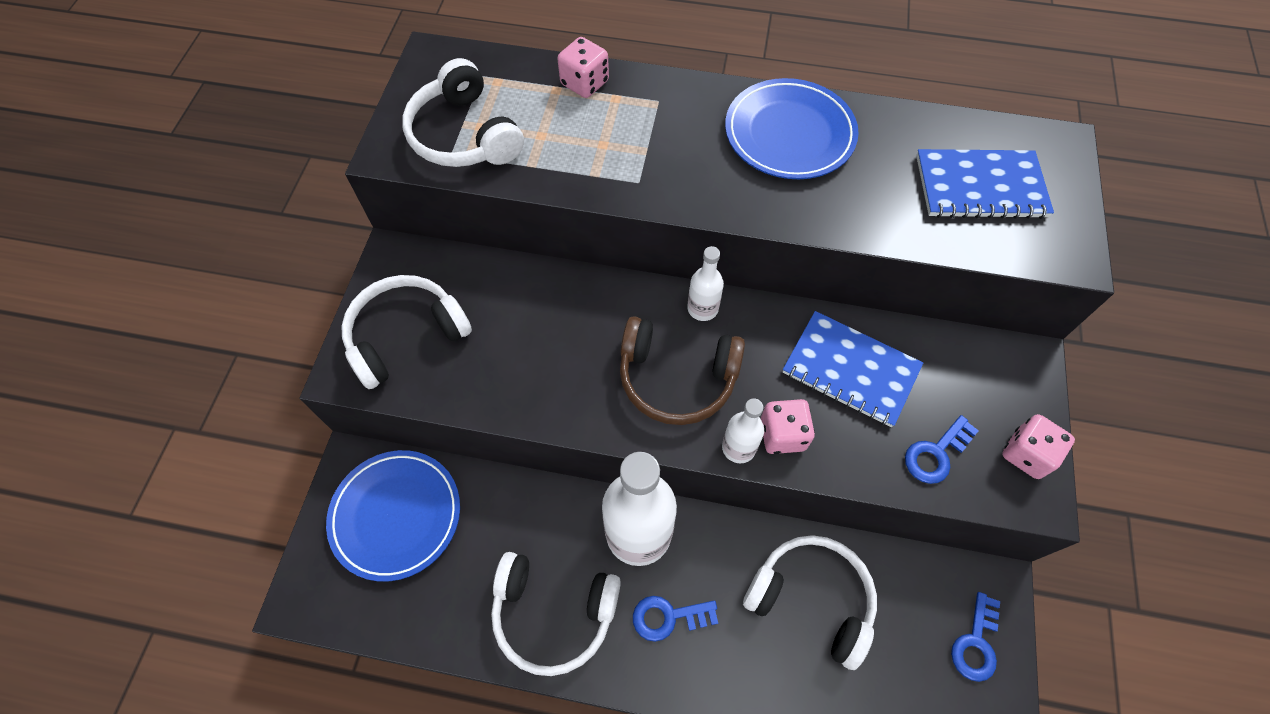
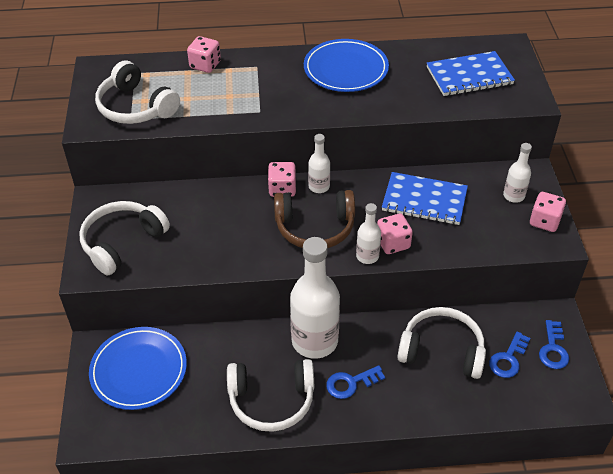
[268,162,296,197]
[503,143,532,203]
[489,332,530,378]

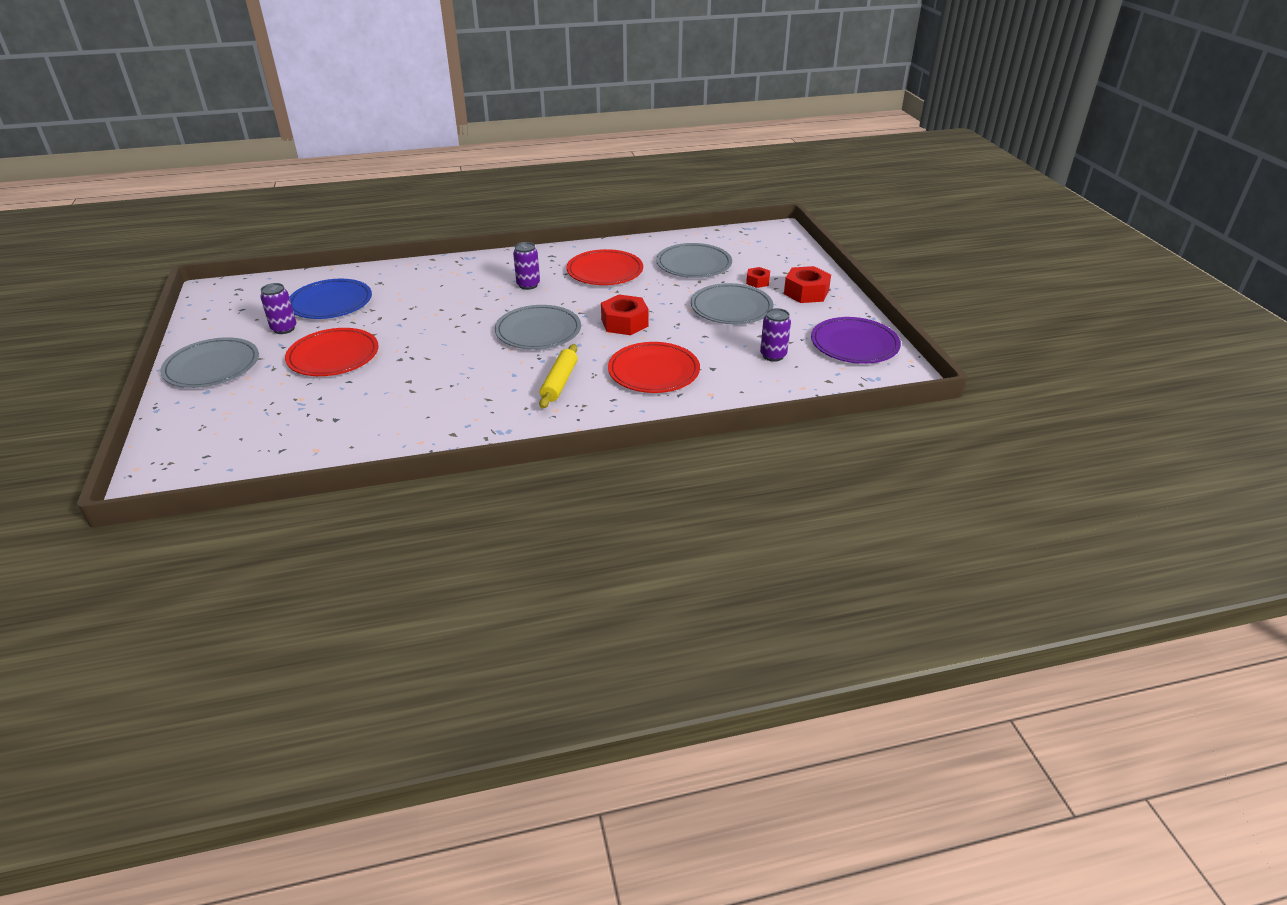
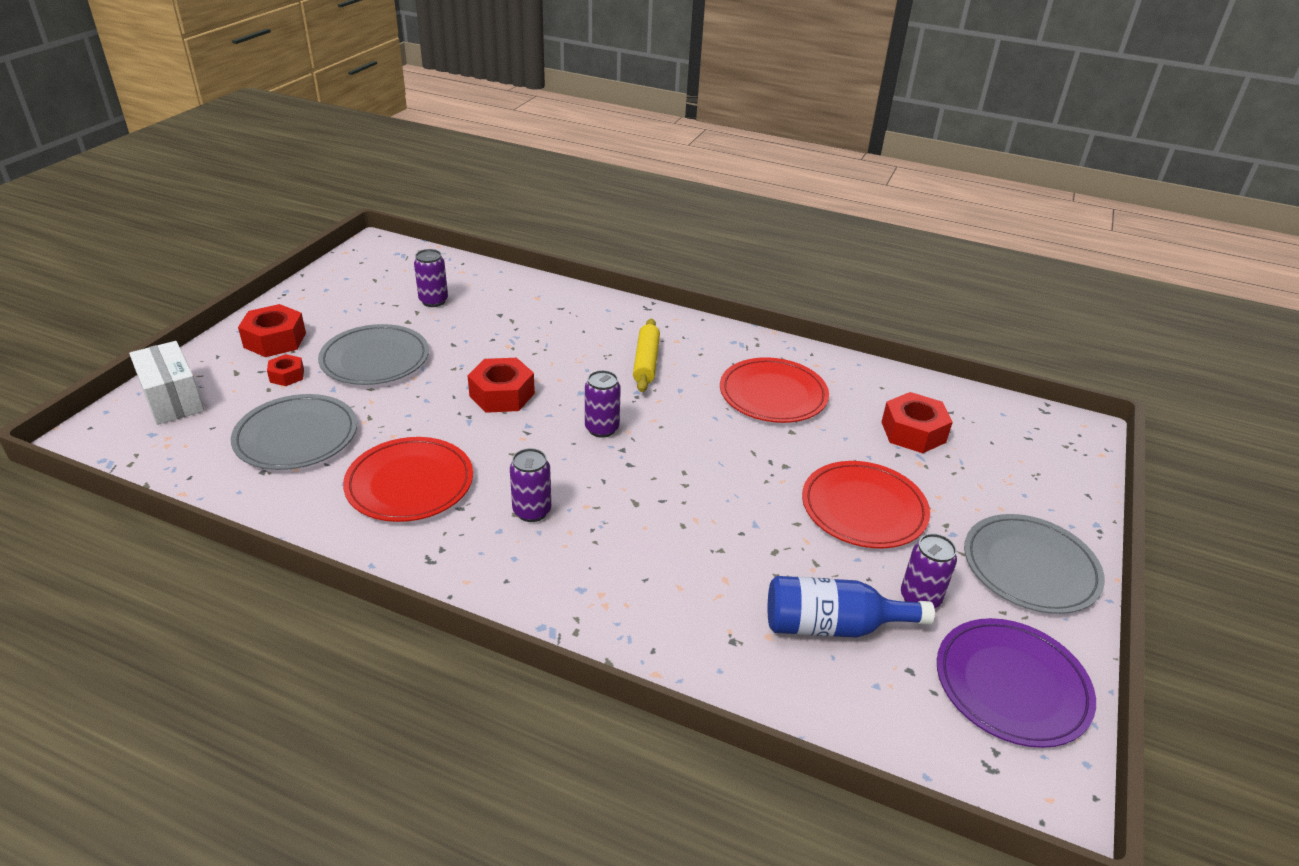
[129,341,204,425]
[882,392,953,453]
[720,357,829,423]
[937,618,1096,748]
[768,576,935,638]
[585,370,621,438]
[633,318,660,392]

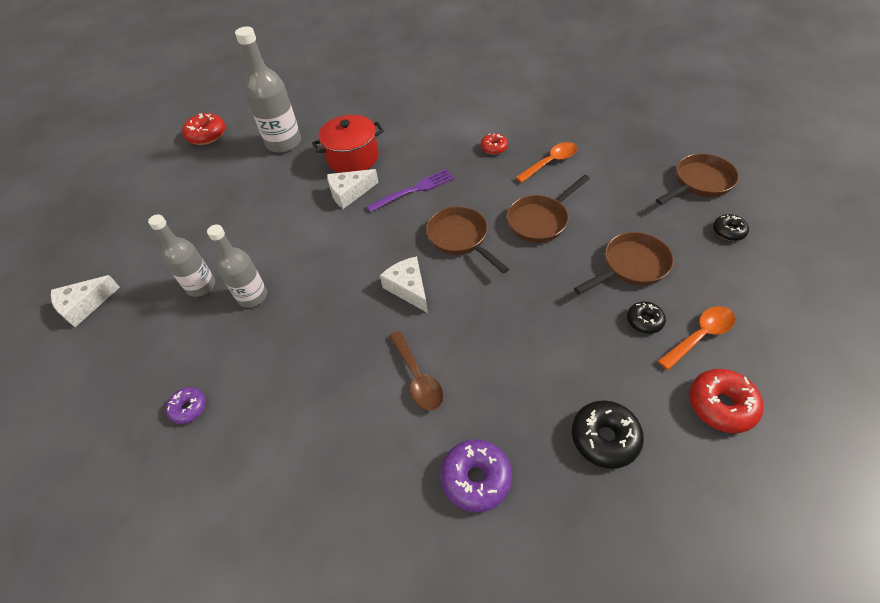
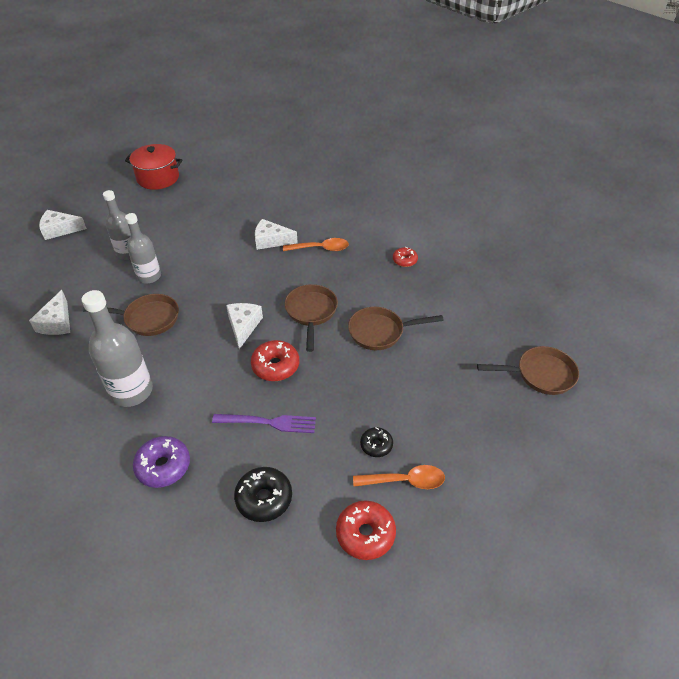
[389,331,444,411] (first image)
[713,214,749,241] (first image)
[251,340,299,381]
[82,290,153,407]
[125,144,182,190]
[212,414,316,433]
[283,238,349,251]
[83,294,179,336]
[29,290,70,335]

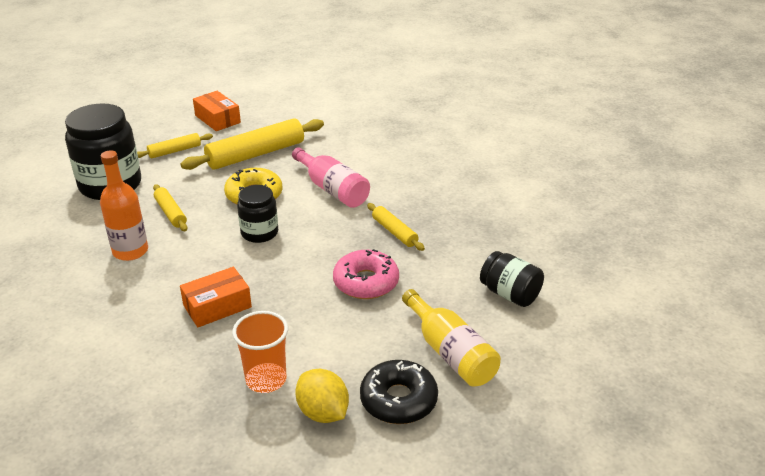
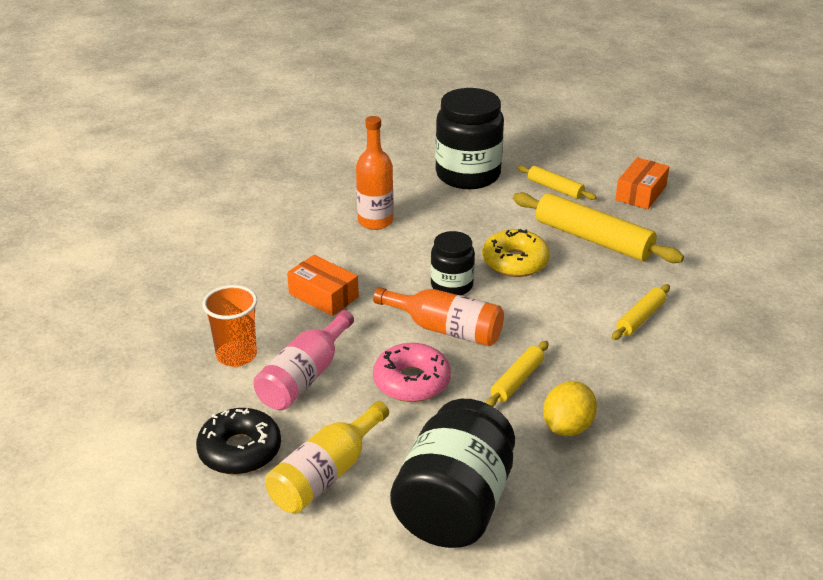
[373,287,504,346]
[612,284,670,340]
[253,310,354,410]
[543,381,597,436]
[390,399,515,548]

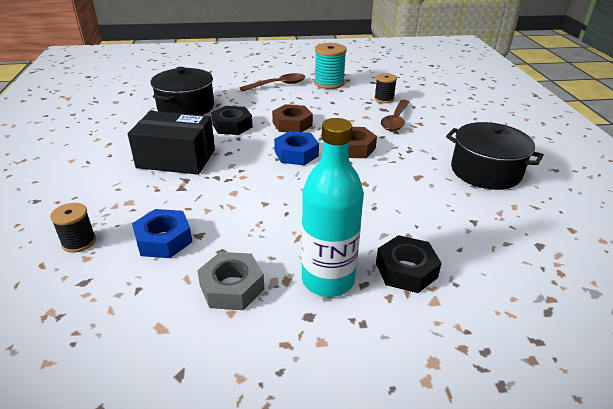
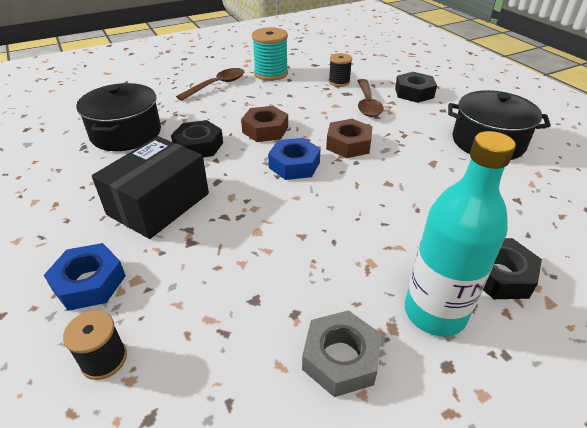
[395,72,437,103]
[44,243,126,311]
[92,136,209,239]

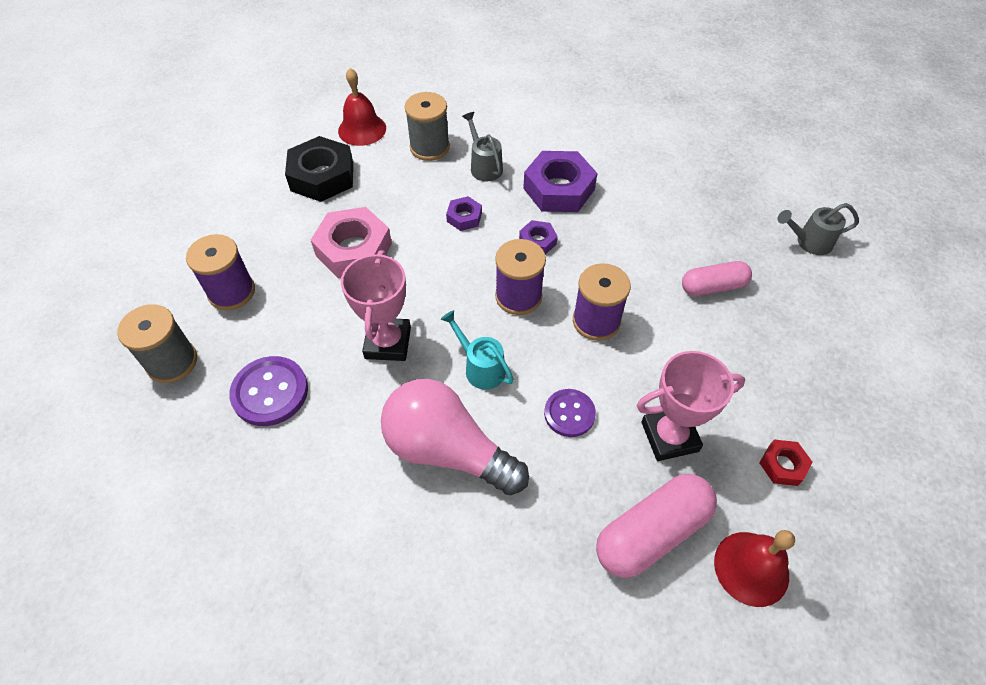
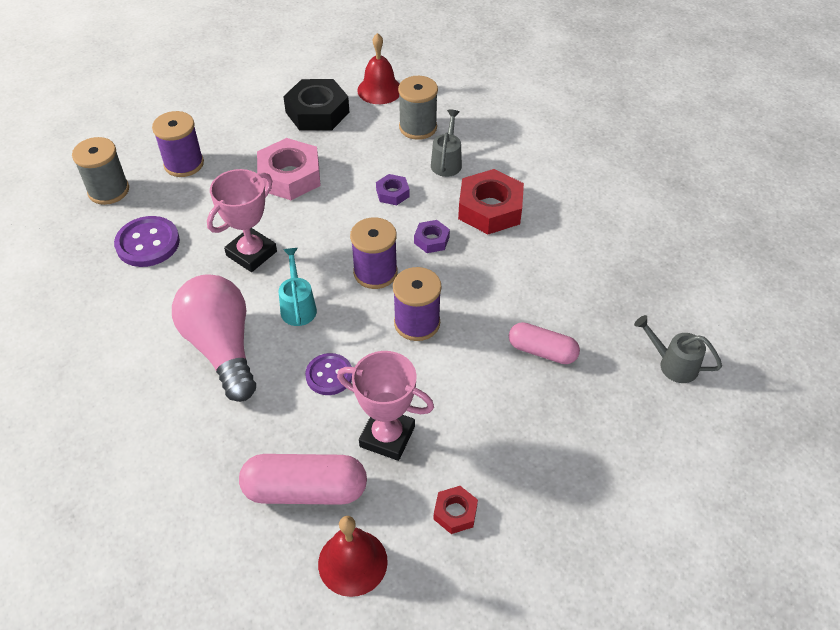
[458,169,524,234]

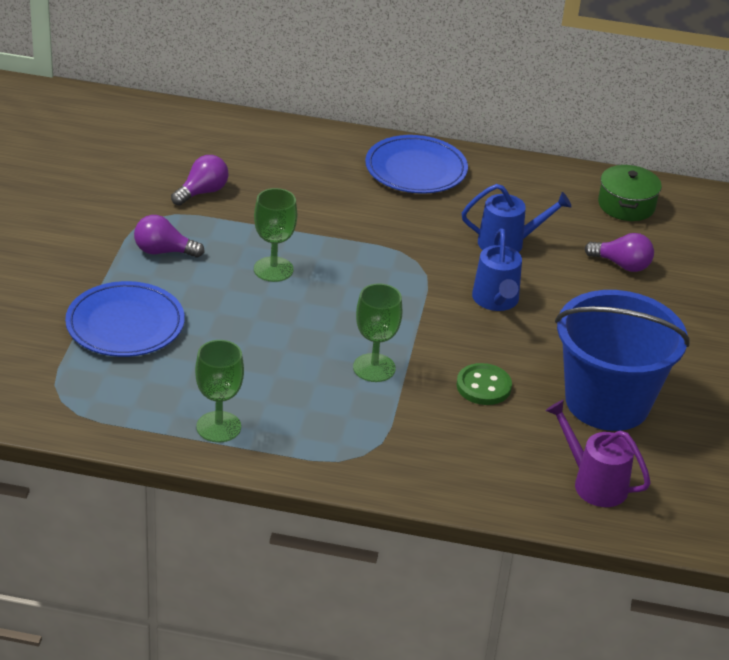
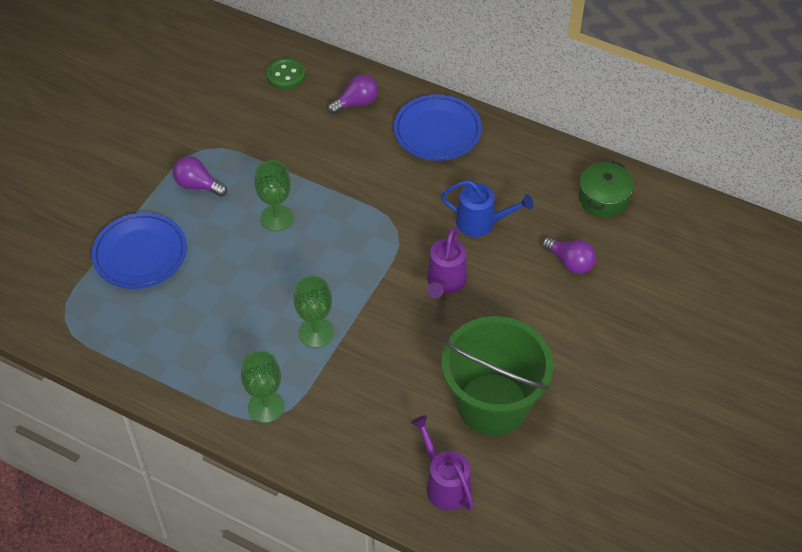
[327,74,378,114]
[241,351,284,423]
[266,58,305,89]
[427,227,467,298]
[442,316,553,436]

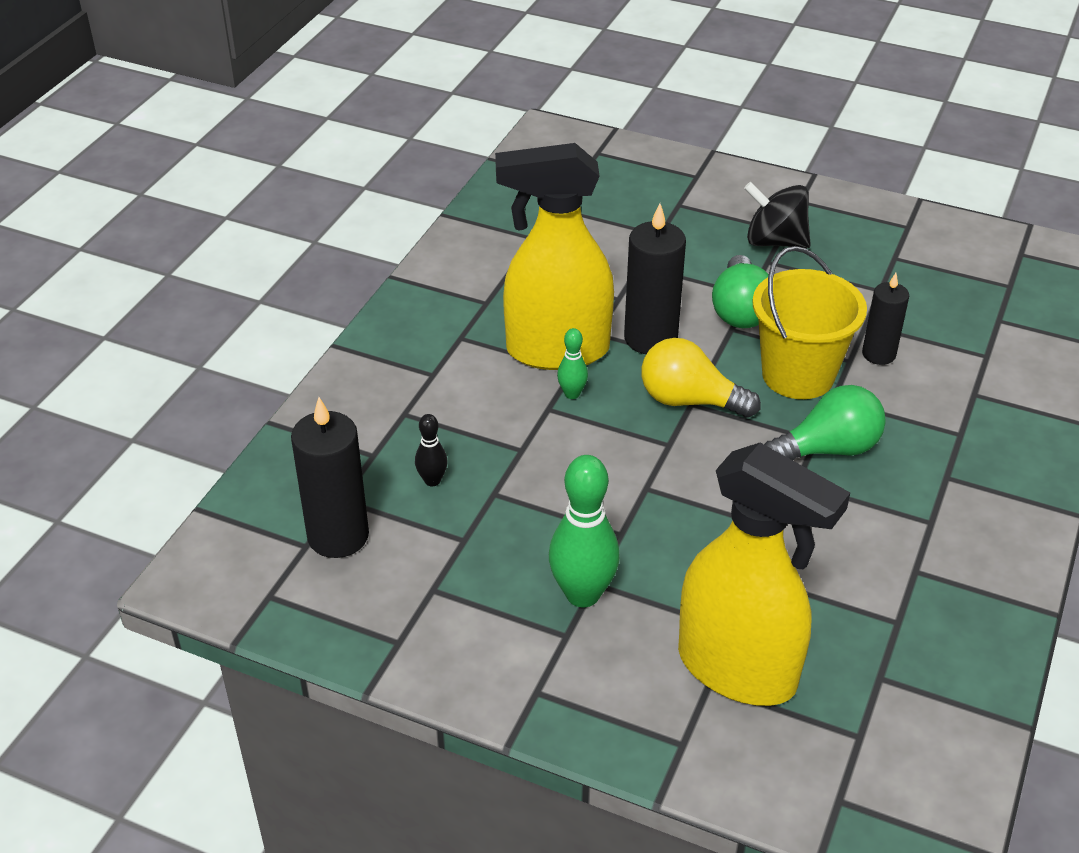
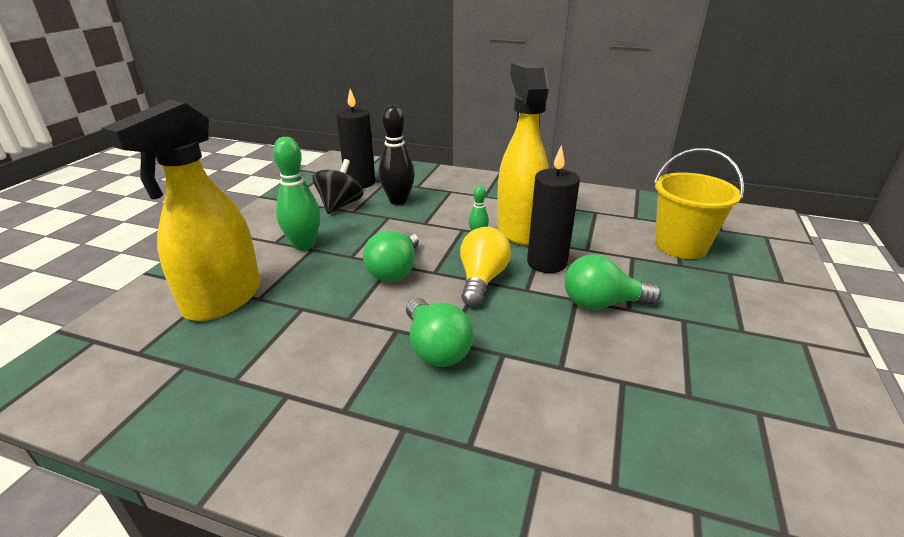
[862,273,909,365] (first image)
[363,231,419,282]
[312,159,363,214]
[654,148,744,259]
[379,104,415,205]

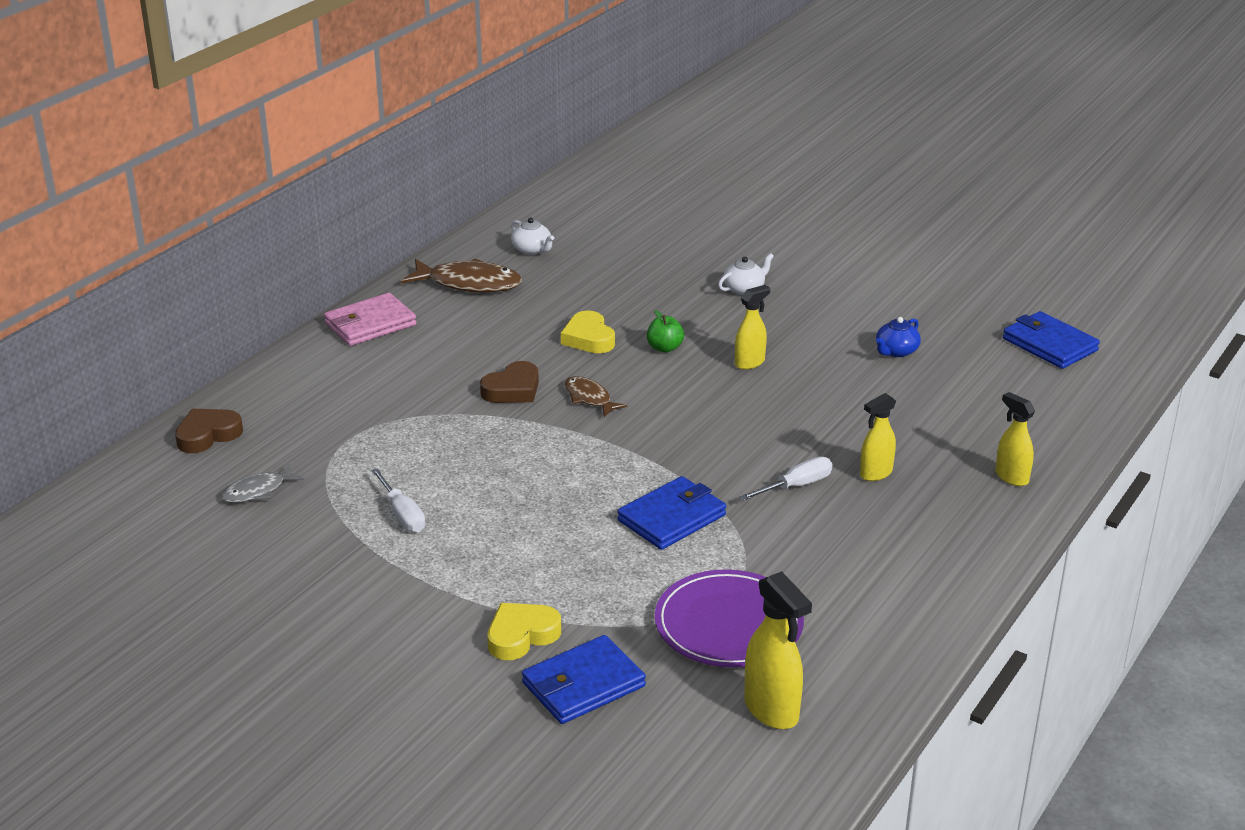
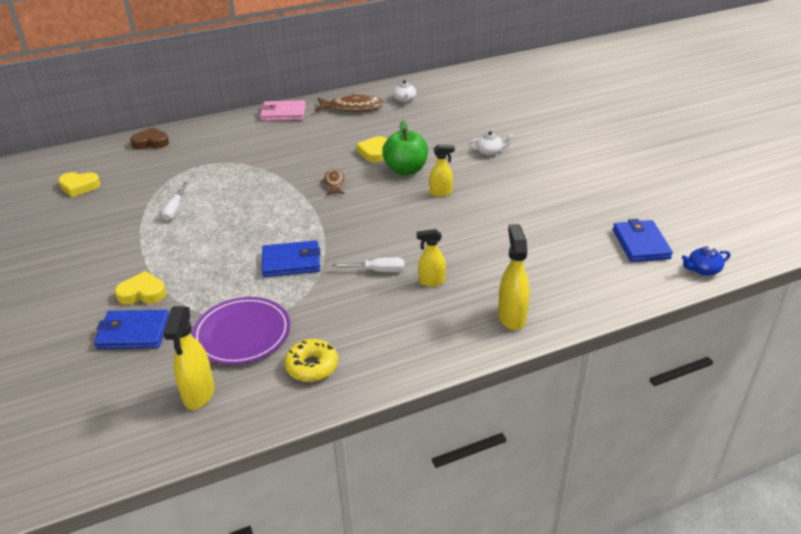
[221,464,304,503] (first image)
[480,361,539,403] (first image)
[58,172,101,197]
[284,339,338,382]
[682,246,730,276]
[315,94,384,112]
[382,121,428,175]
[498,224,530,330]

